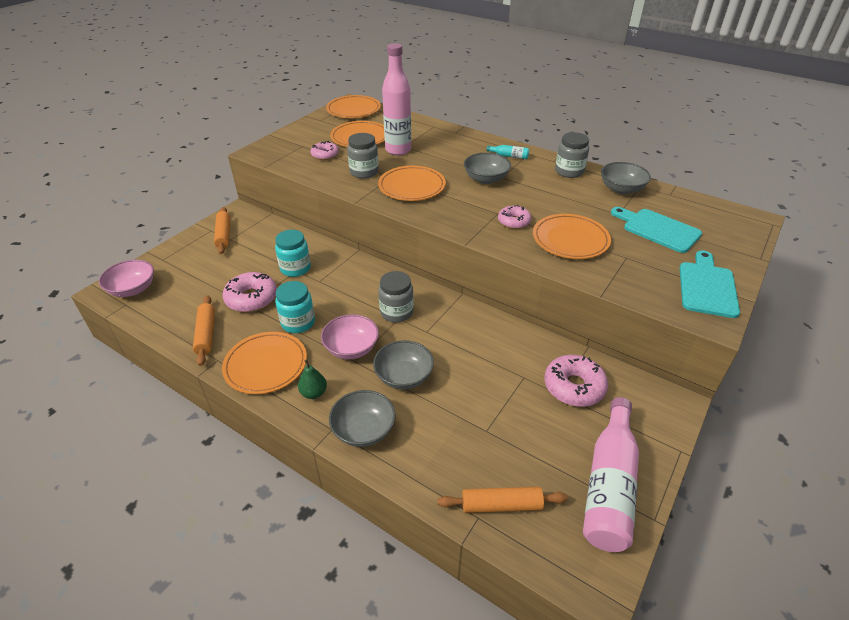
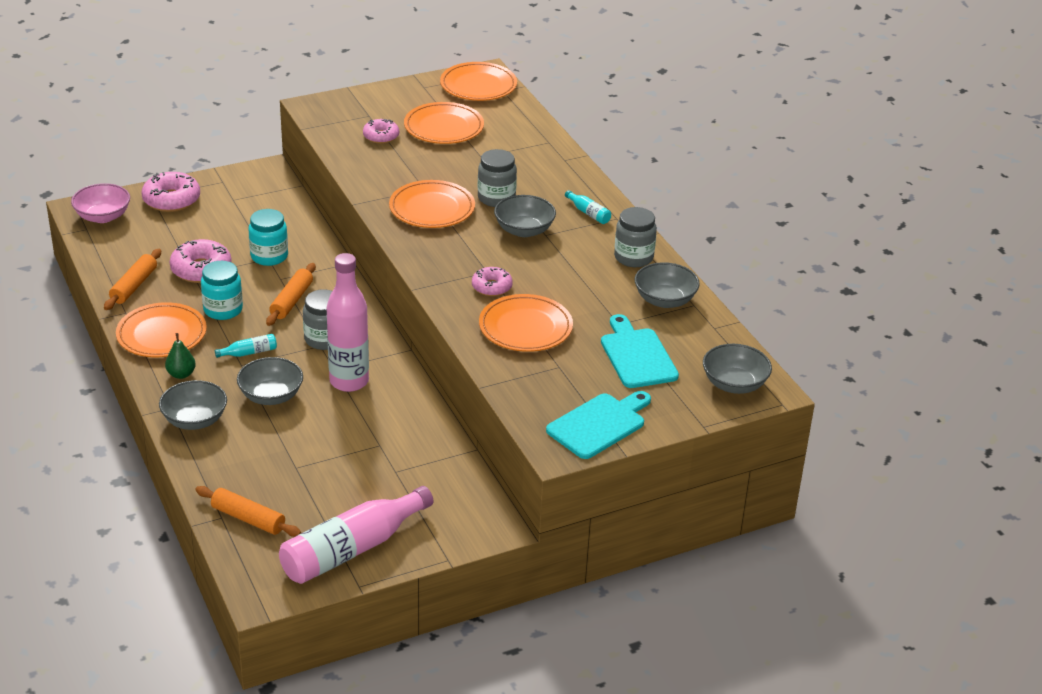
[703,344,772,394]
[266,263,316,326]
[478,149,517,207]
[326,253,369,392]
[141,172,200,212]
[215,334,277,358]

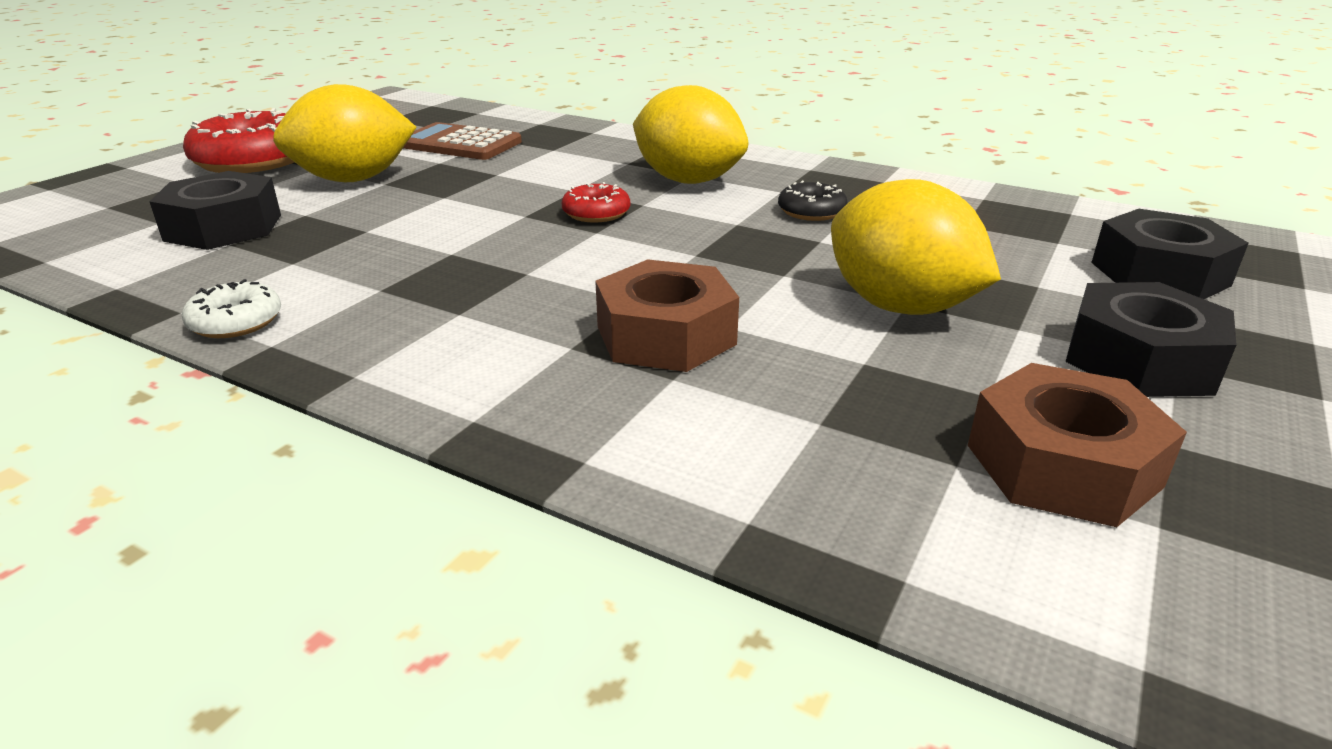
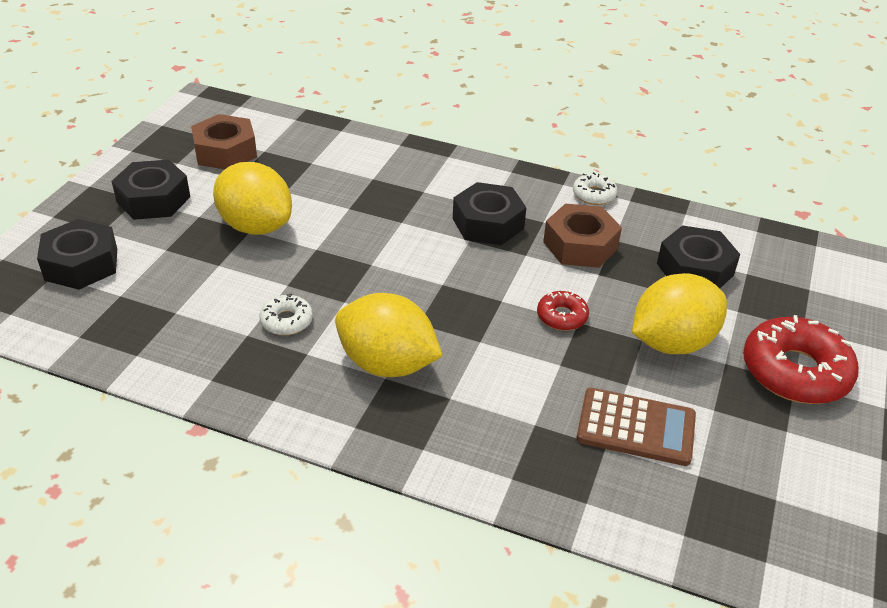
[453,182,526,245]
[537,291,589,331]
[543,204,622,268]
[259,294,313,335]

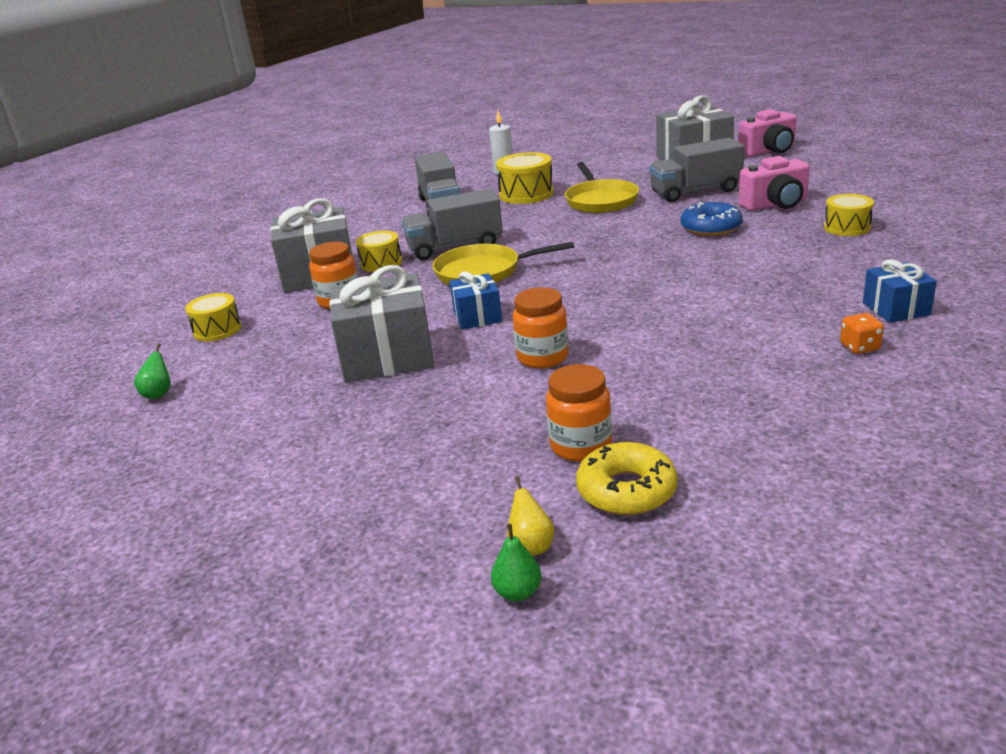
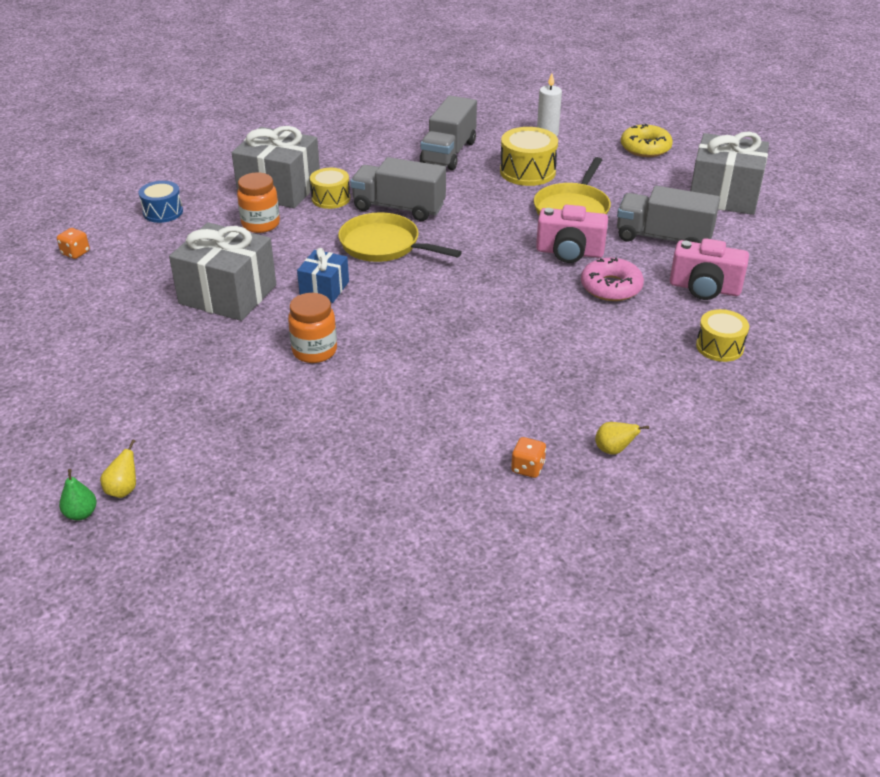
[546,364,612,462] (first image)
[621,124,673,157]
[536,205,608,263]
[57,228,90,259]
[595,422,649,455]
[139,181,183,223]
[581,258,644,301]

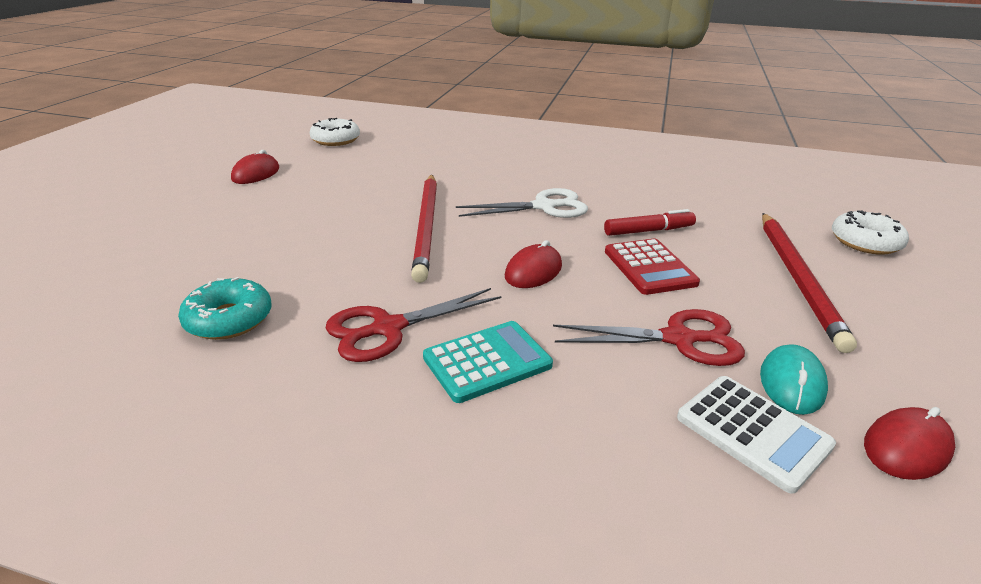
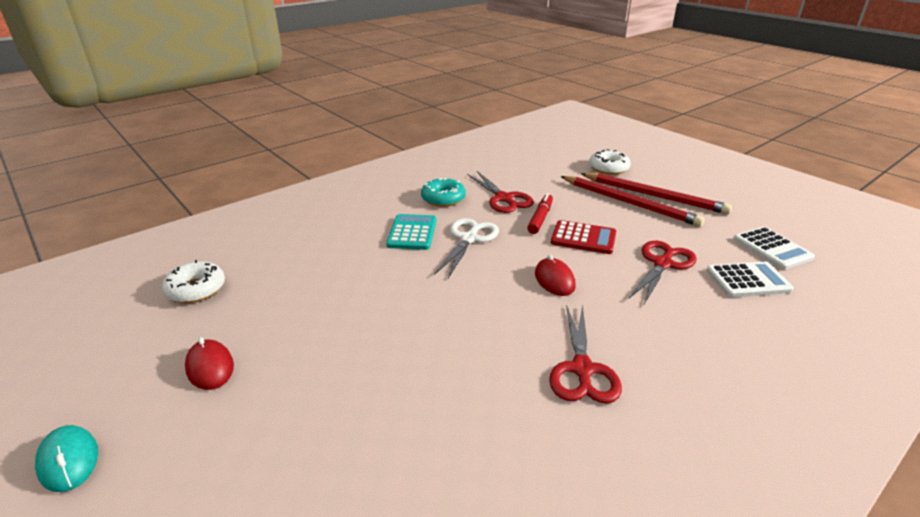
[467,171,534,213]
[421,178,466,207]
[581,173,732,214]
[386,214,436,250]
[35,425,98,492]
[733,227,815,270]

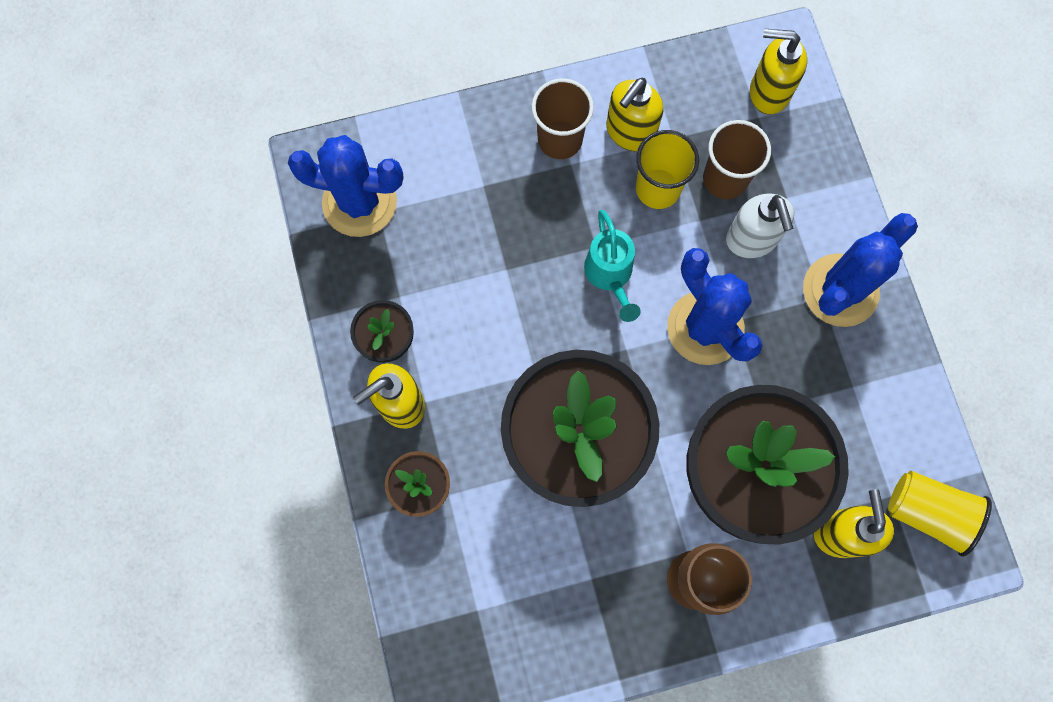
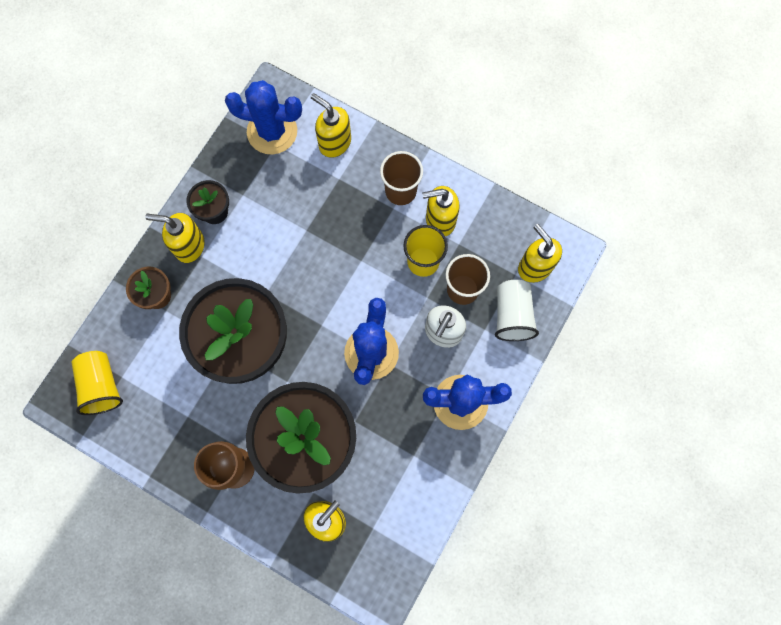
[584,210,641,322] (first image)
[311,93,351,158]
[495,280,539,341]
[72,351,123,415]
[225,80,302,154]

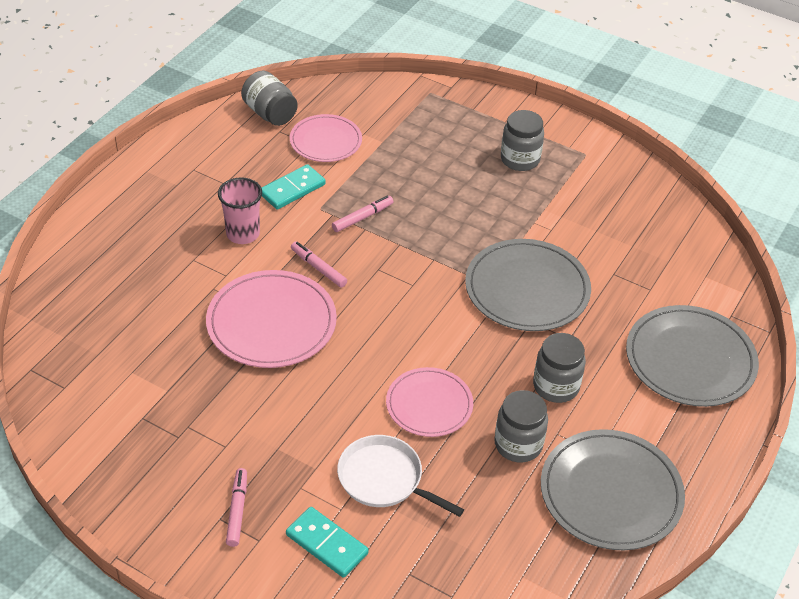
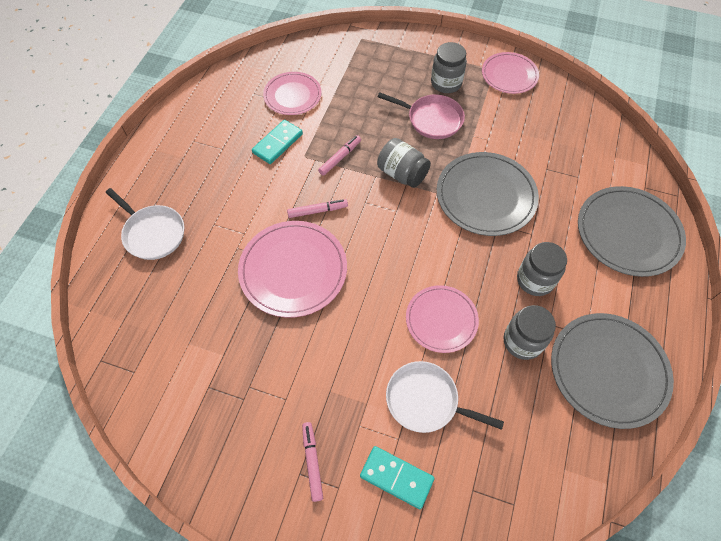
[218,177,262,244] (first image)
[106,188,184,260]
[378,92,465,139]
[482,52,539,94]
[377,138,431,188]
[287,199,348,218]

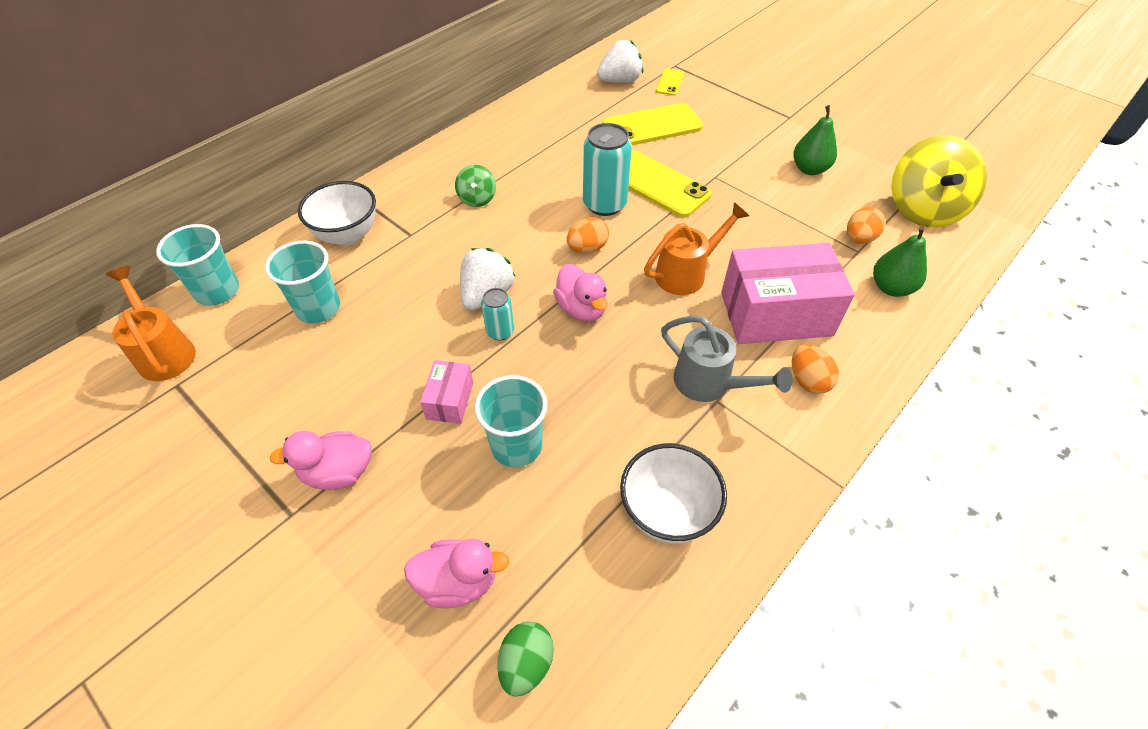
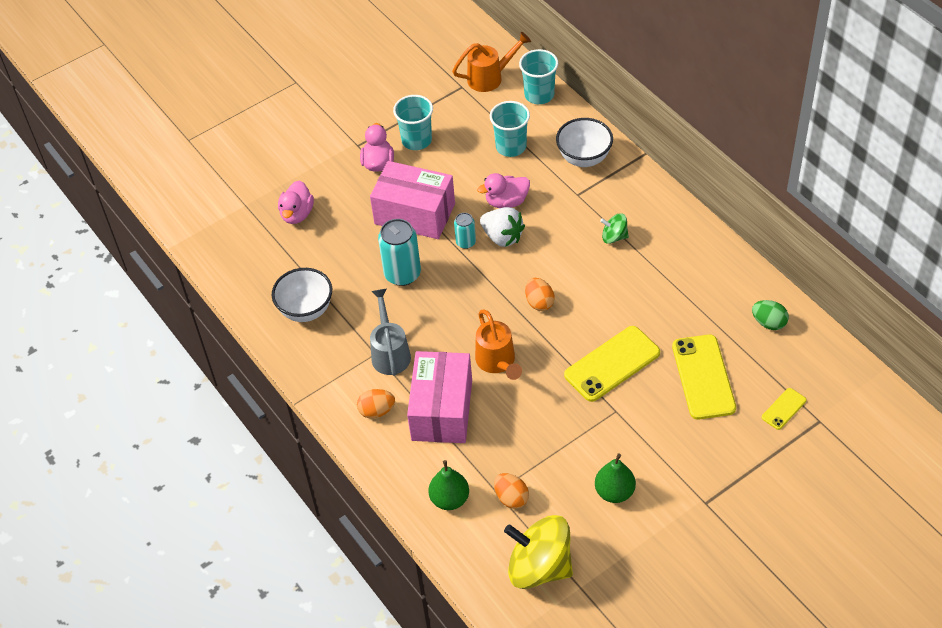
[597,40,643,83] (first image)
[393,95,433,150]
[752,300,789,330]
[477,173,530,208]
[378,219,421,286]
[762,388,806,430]
[370,289,411,376]
[370,161,455,239]

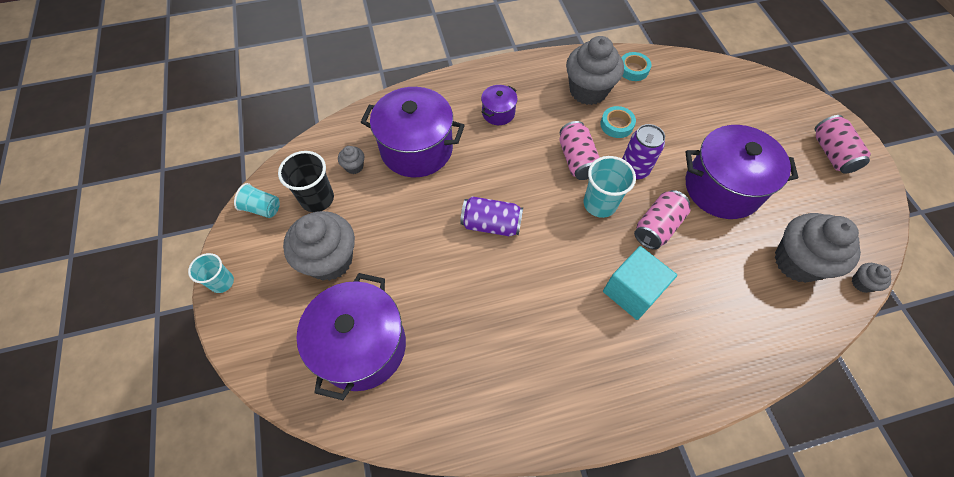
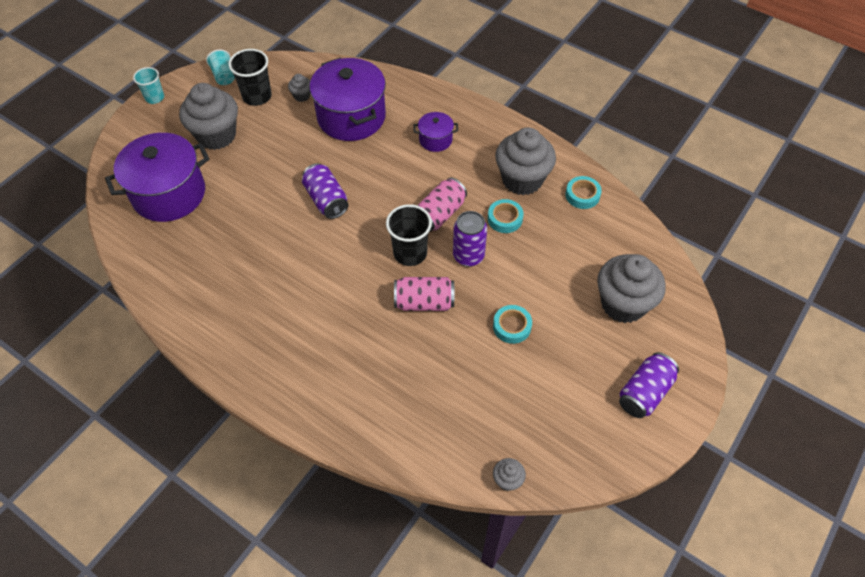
[603,246,677,320] (first image)
[597,254,666,323]
[493,305,532,344]
[386,204,432,266]
[619,352,679,418]

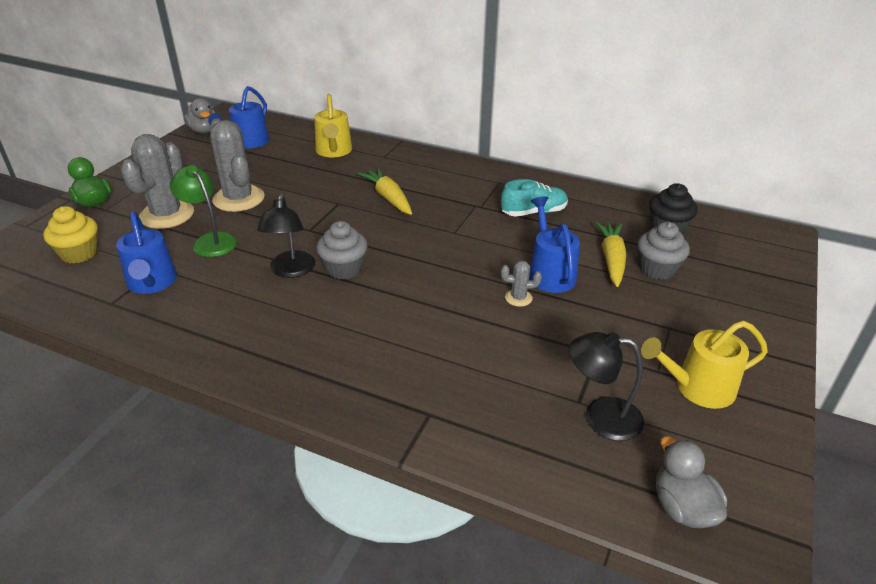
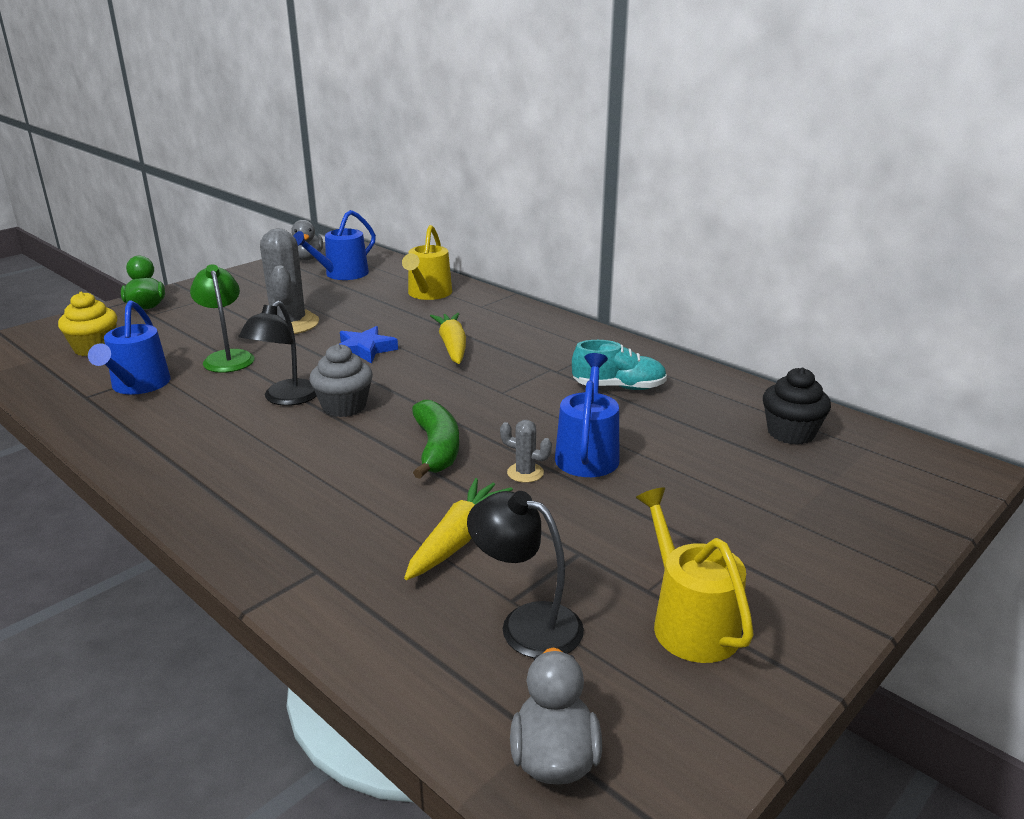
[120,134,194,229] (first image)
[637,222,690,280] (first image)
[340,326,398,364]
[412,400,459,479]
[404,478,513,580]
[636,487,754,663]

